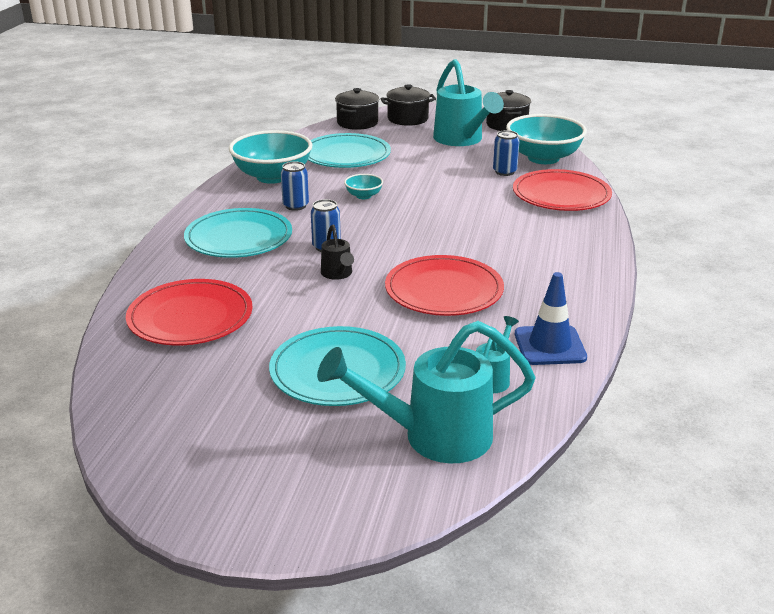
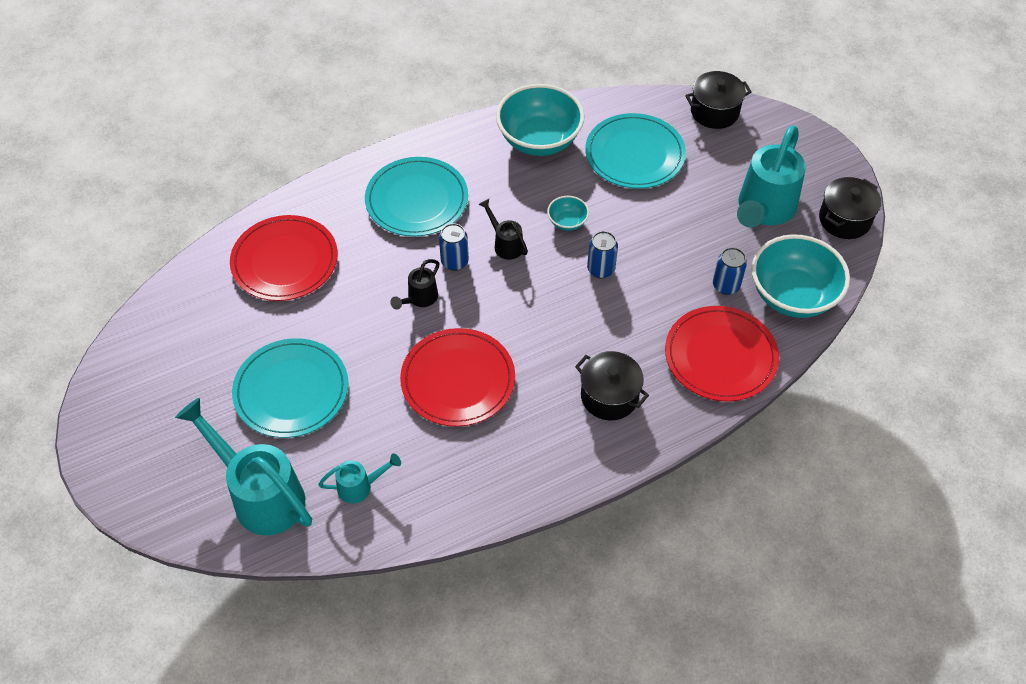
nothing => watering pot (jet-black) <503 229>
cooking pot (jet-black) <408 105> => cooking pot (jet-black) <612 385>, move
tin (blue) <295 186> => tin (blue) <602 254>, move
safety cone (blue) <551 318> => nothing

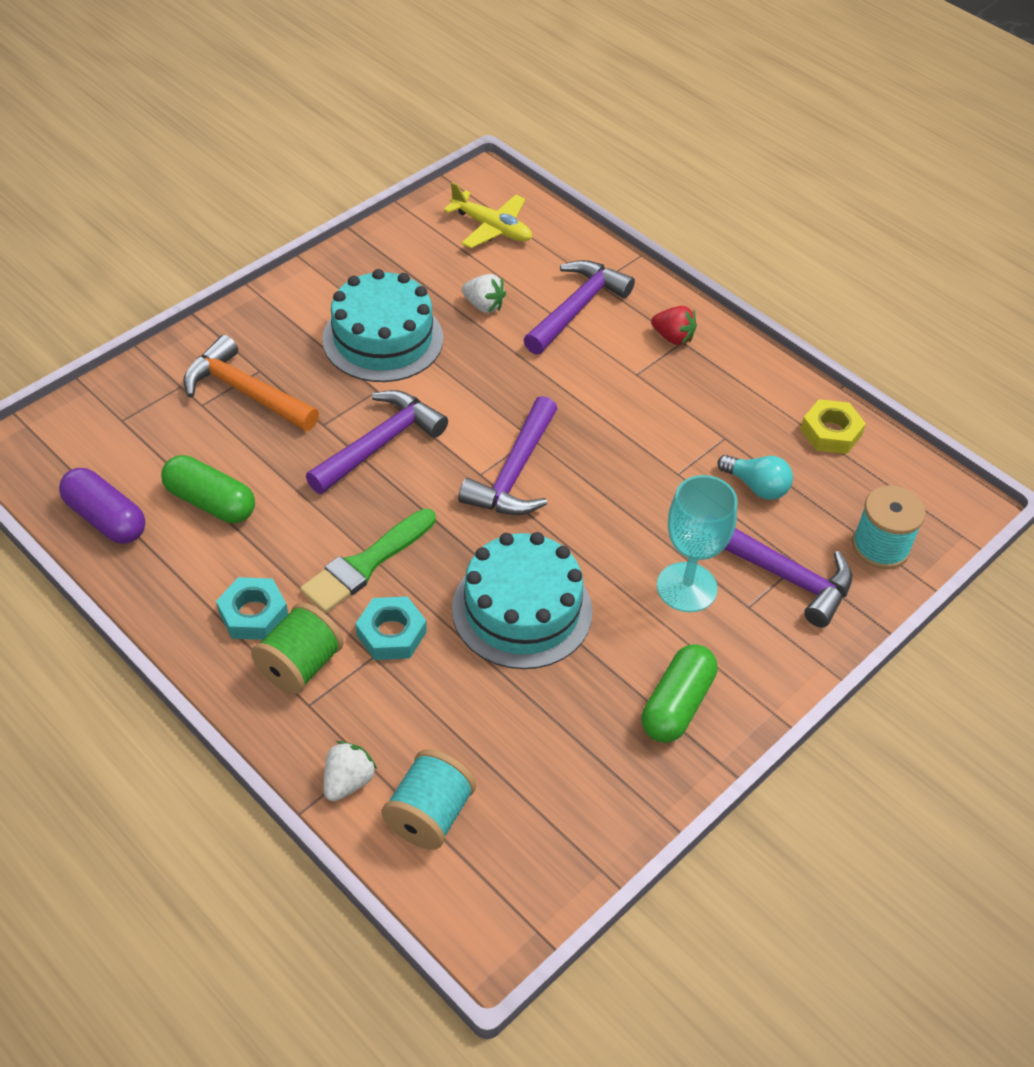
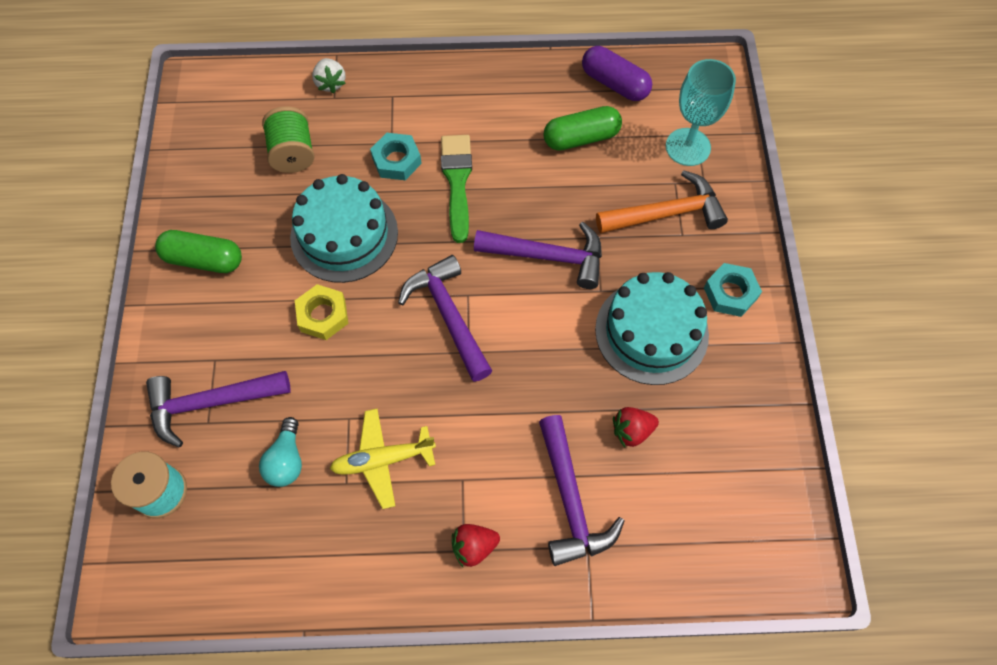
pill shape (emerald) <679 693> => pill shape (emerald) <198 251>, 60 degrees counterclockwise
lightbulb (turquoise) <755 477> => lightbulb (turquoise) <280 452>, 75 degrees counterclockwise
spool (emerald) <297 648> => spool (emerald) <288 139>, move
hex nut (golden) <833 426> => hex nut (golden) <321 312>, move
aeroplane (golden) <487 215> => aeroplane (golden) <383 459>, move
hammer (violet) <377 442> => hammer (violet) <538 255>, 75 degrees counterclockwise
pill shape (violet) <102 506> => pill shape (violet) <617 73>, 45 degrees clockwise
berry (pure white) <484 293> => berry (scarlet) <636 427>
goblet (turquoise) <697 543> => goblet (turquoise) <701 112>, move
hex nut (turquoise) <252 608> => hex nut (turquoise) <733 290>, move
spool (turquoise) <428 799> => nothing

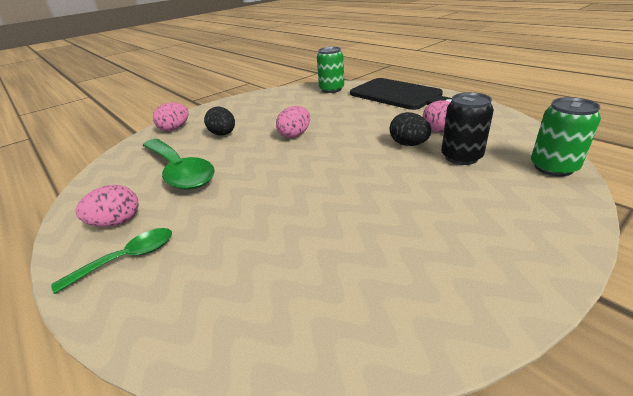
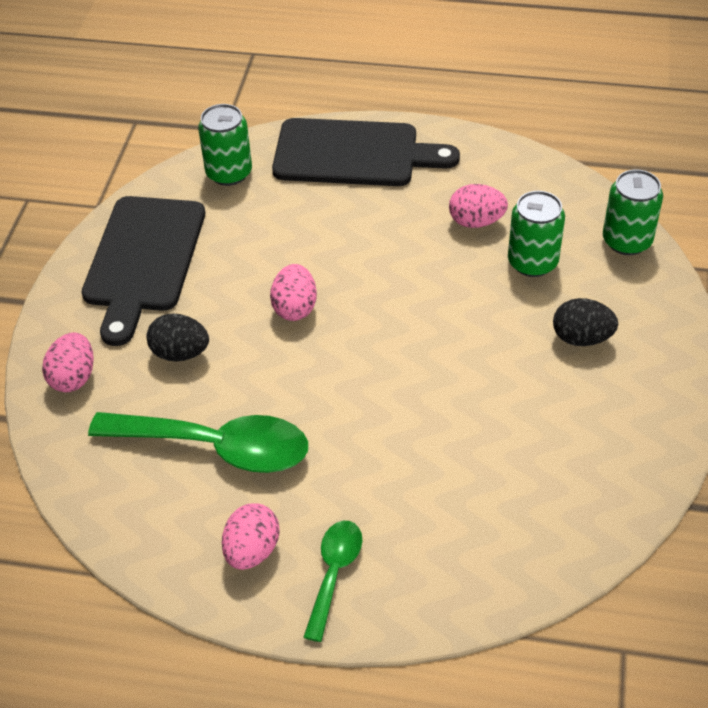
nothing => bread board (jet-black) <143 271>
tin (jet-black) <467 128> => tin (emerald) <536 234>
egg shape (jet-black) <410 129> => egg shape (jet-black) <585 322>, move

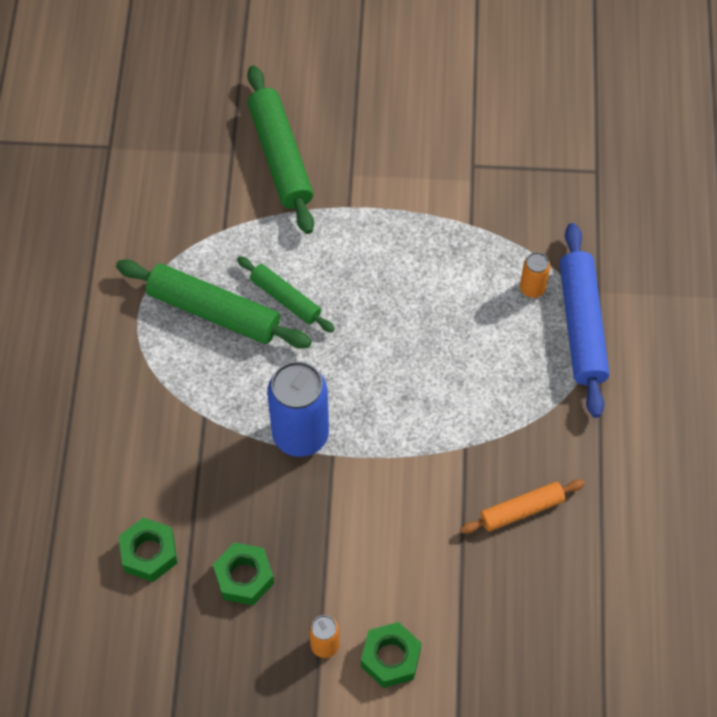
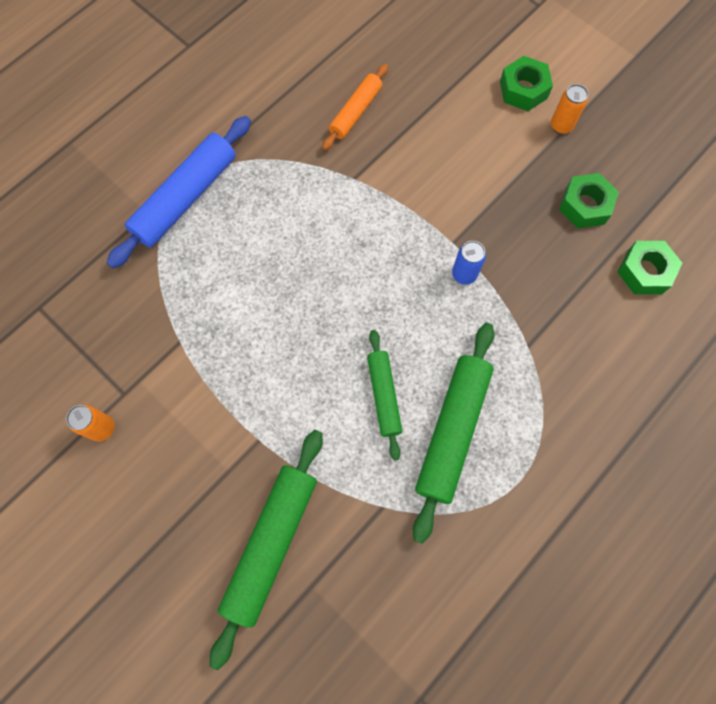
tin (orange-coloured) <535 275> => tin (orange-coloured) <90 422>, move
rolling pin (orange-coloured) <522 507> => rolling pin (orange-coloured) <355 107>, 75 degrees counterclockwise
rolling pin (emerald) <214 304> => rolling pin (emerald) <453 433>, 45 degrees clockwise
tin (blue) <298 409> => tin (blue) <469 263>, x0.48

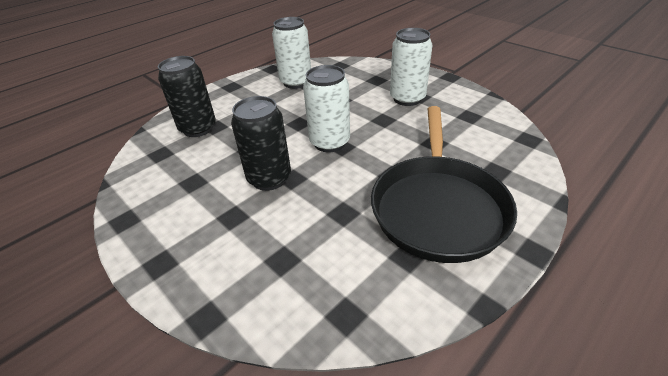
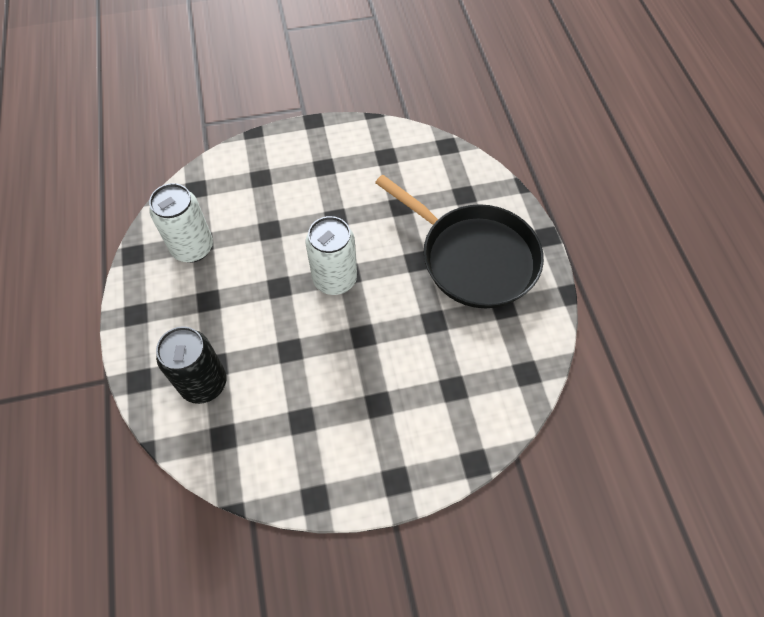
tin (jet-black) <261 143> => nothing
tin (pure white) <411 67> => nothing

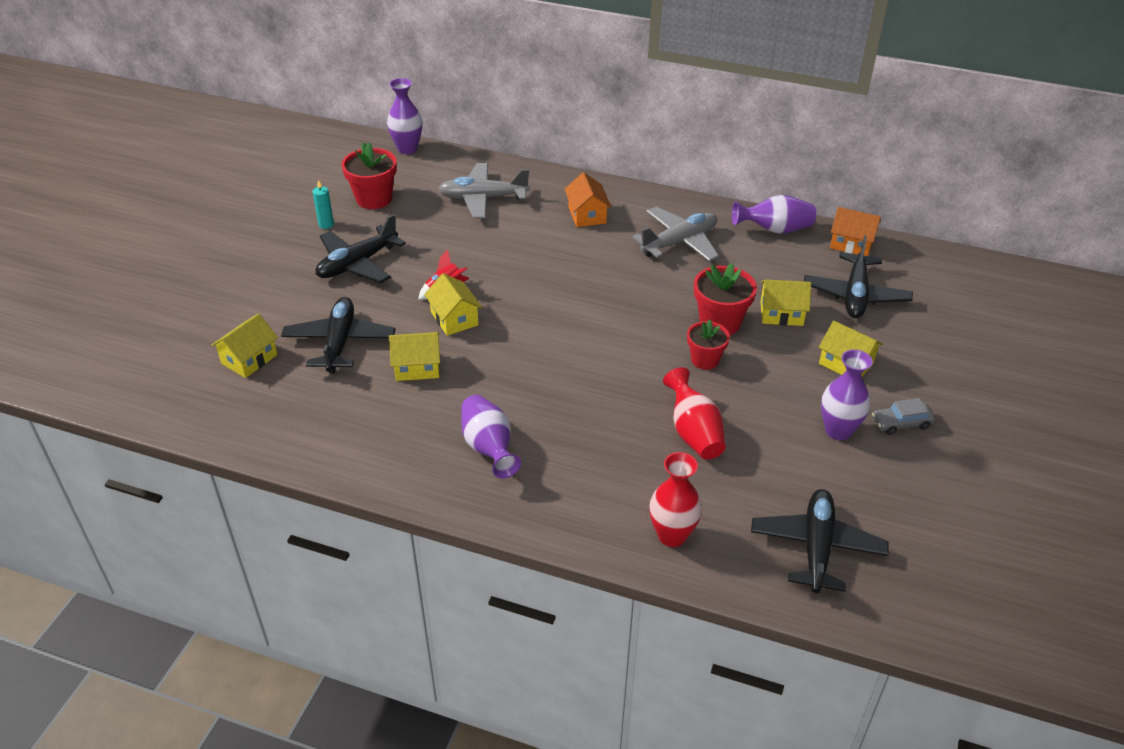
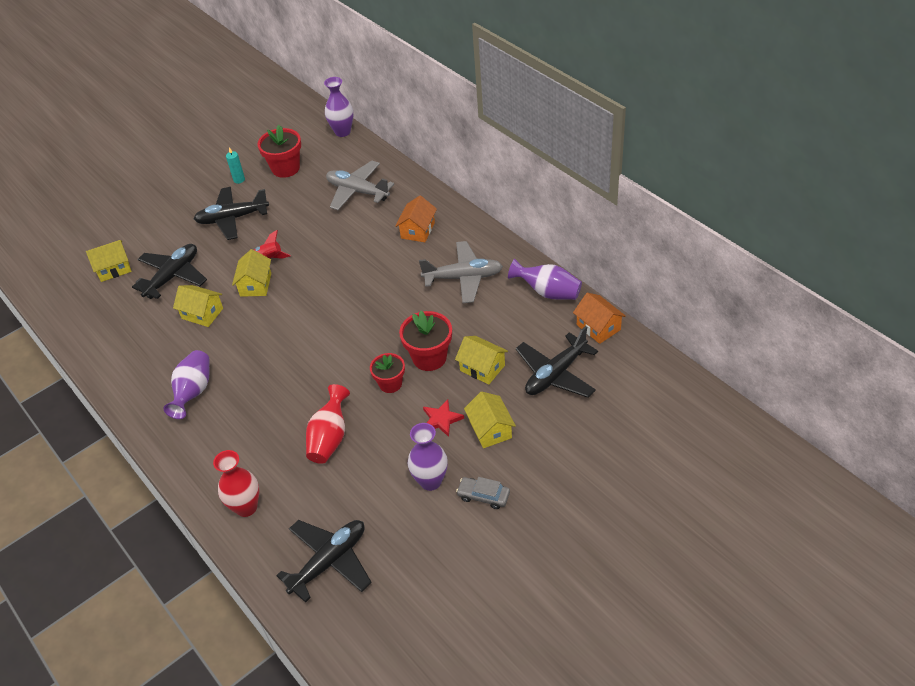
nothing => five-pointed star (scarlet) <443 418>

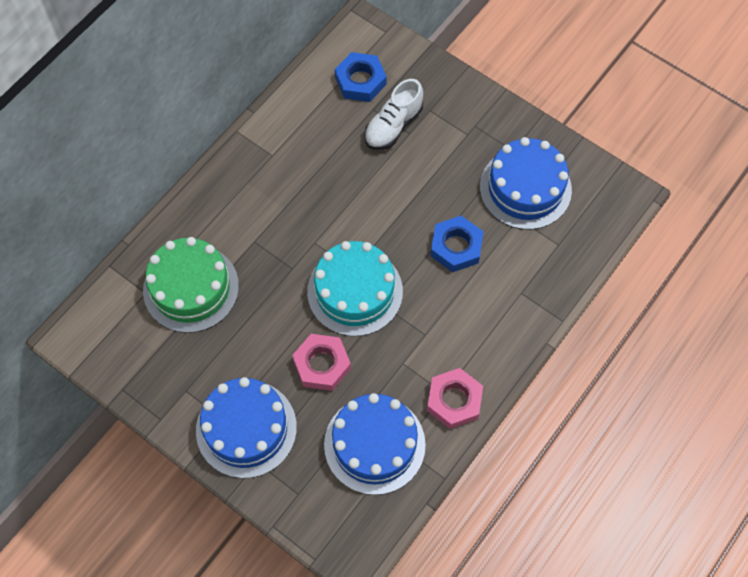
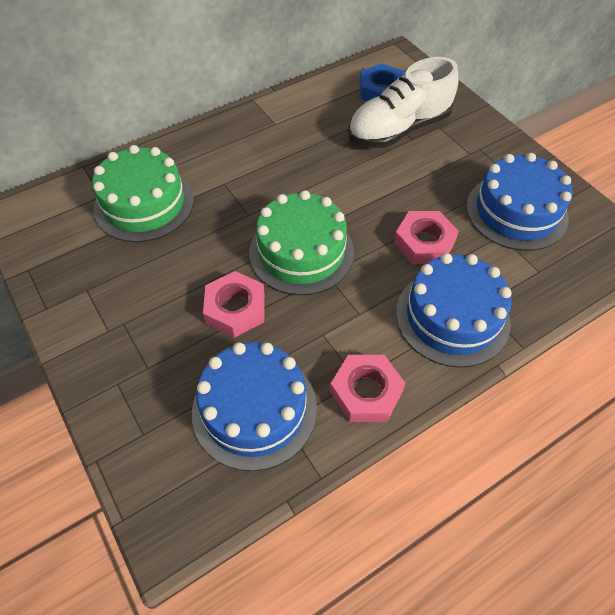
cake (turquoise) <355 288> => cake (emerald) <301 242>
lace-up shoe (pure white) <393 114> => lace-up shoe (pure white) <403 102>, x1.51
hex nut (blue) <457 244> => hex nut (rosy) <426 237>
cake (blue) <246 427> => cake (blue) <454 310>, move

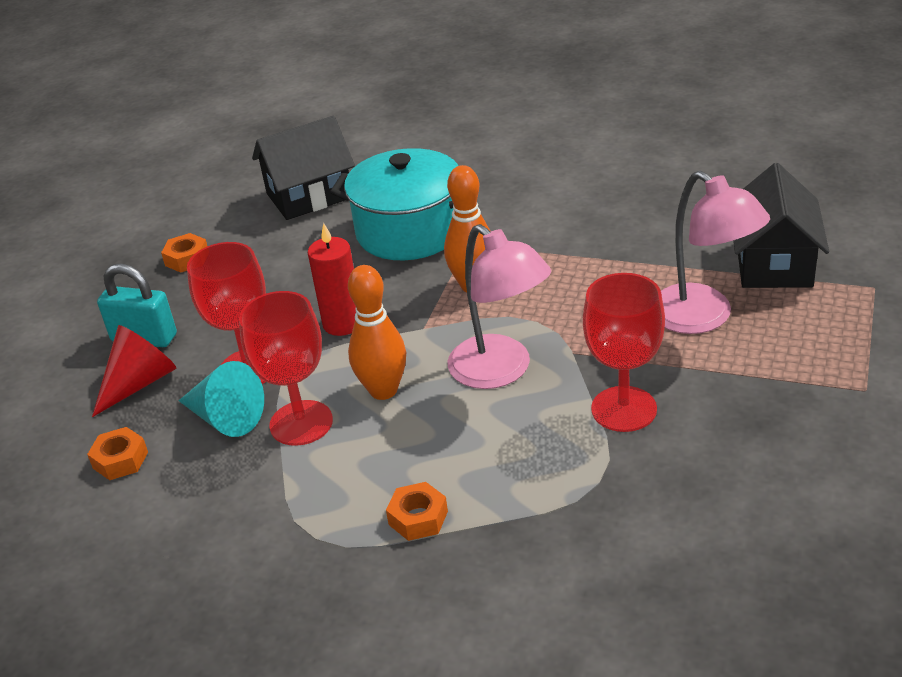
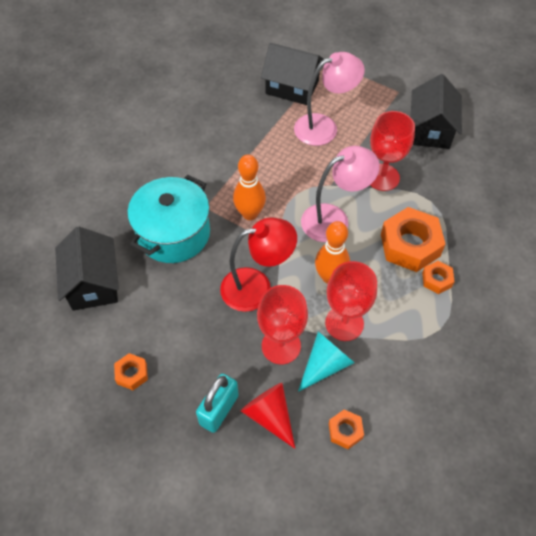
wax candle (scarlet) <332 279> => desk lamp (scarlet) <258 264>
nothing => hex nut (orange-coloured) <413 239>
nothing => cottage (jet-black) <436 111>

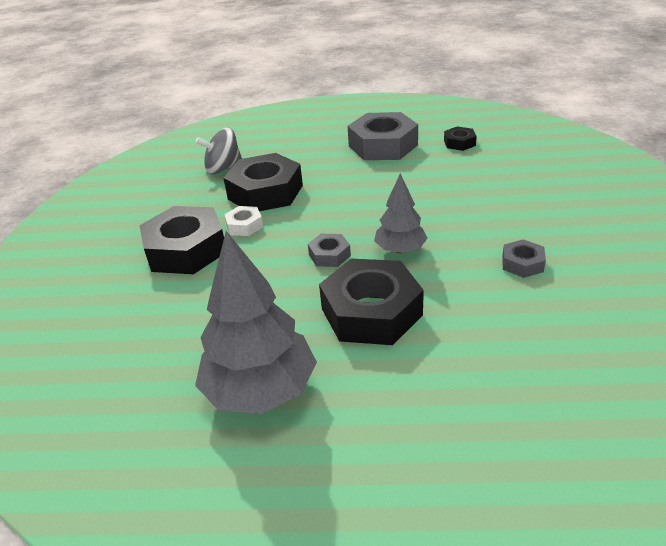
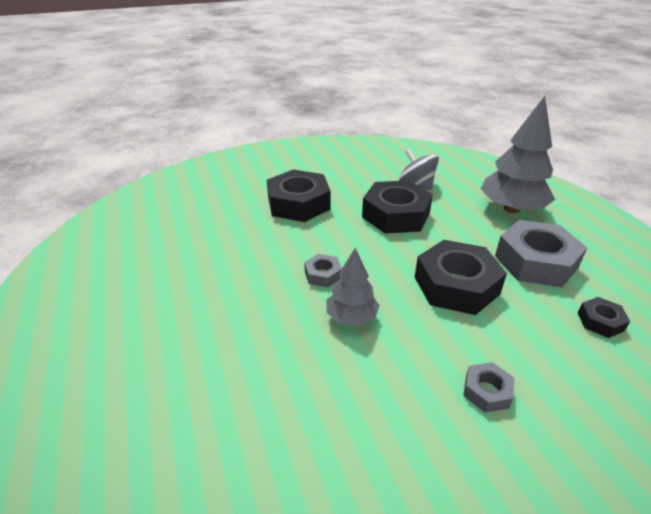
hex nut (jet-black) <371 302> => hex nut (jet-black) <461 277>, move
hex nut (gray) <524 258> => hex nut (gray) <488 387>, move
fir tree (gray) <256 322> => fir tree (gray) <518 154>, move
hex nut (pure white) <243 221> => nothing

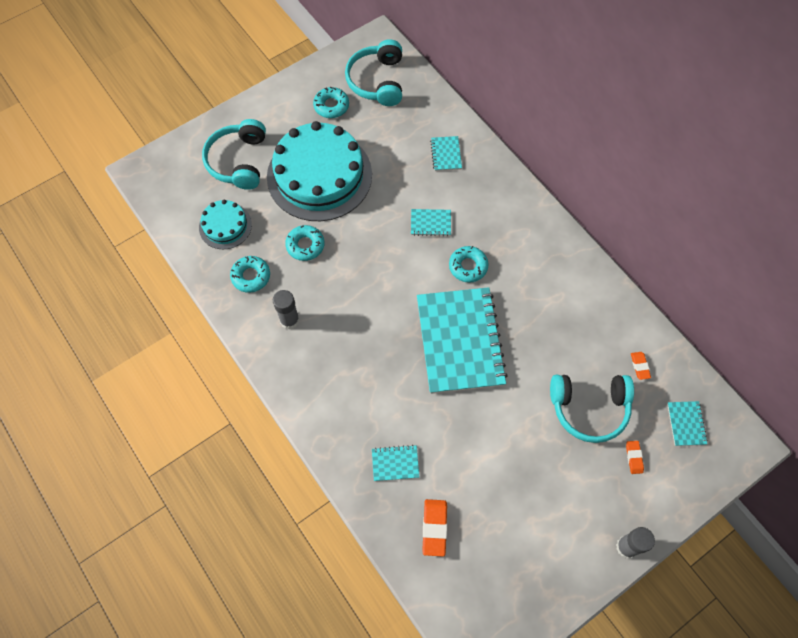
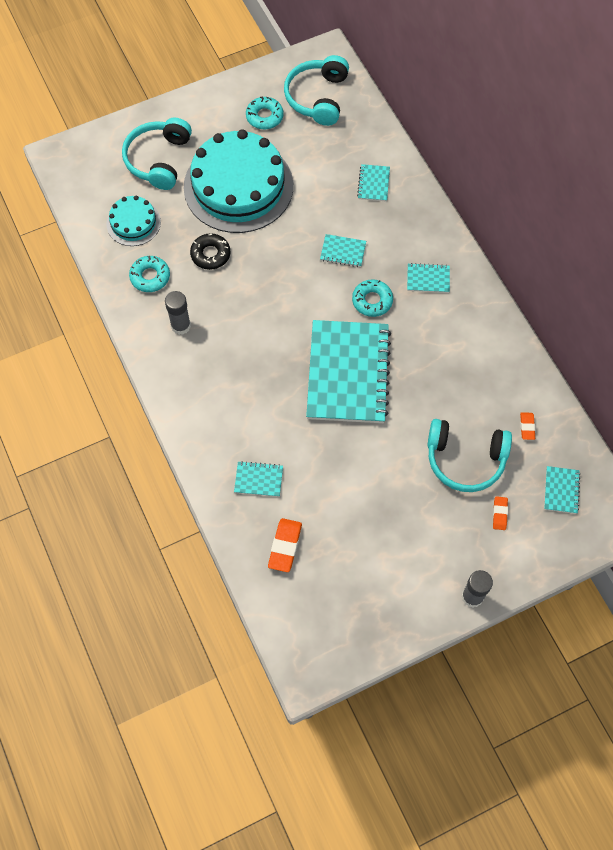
donut (turquoise) <304 243> => donut (jet-black) <210 251>
nothing => notepad (turquoise) <428 278>

